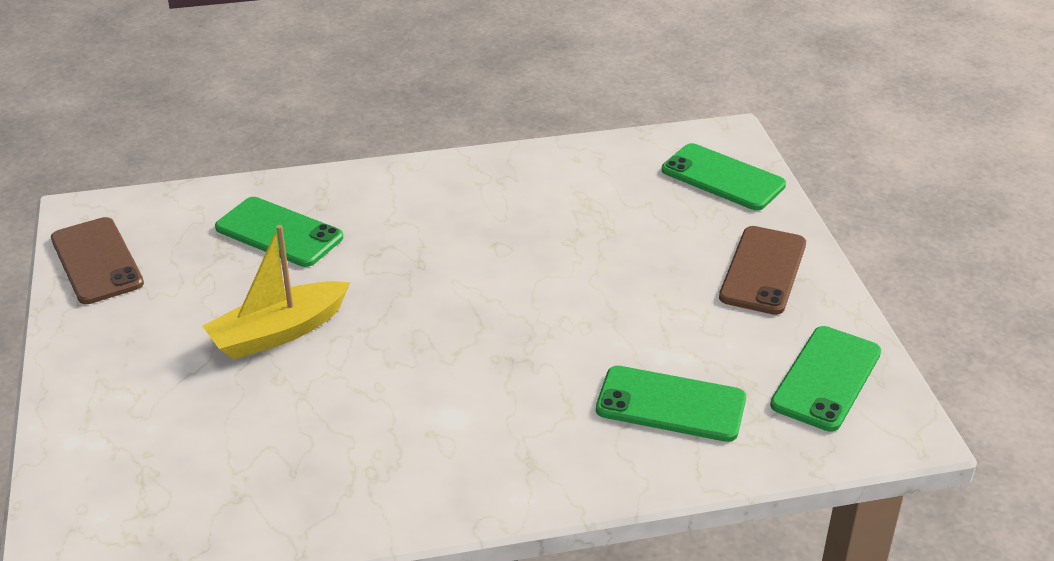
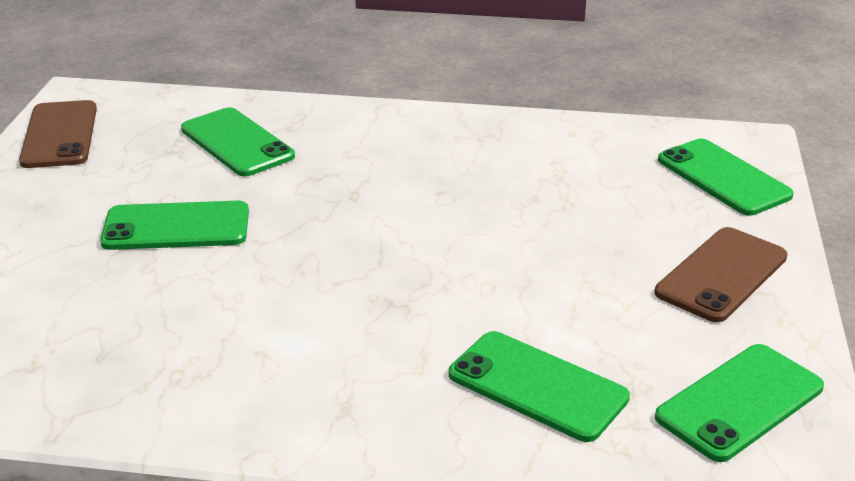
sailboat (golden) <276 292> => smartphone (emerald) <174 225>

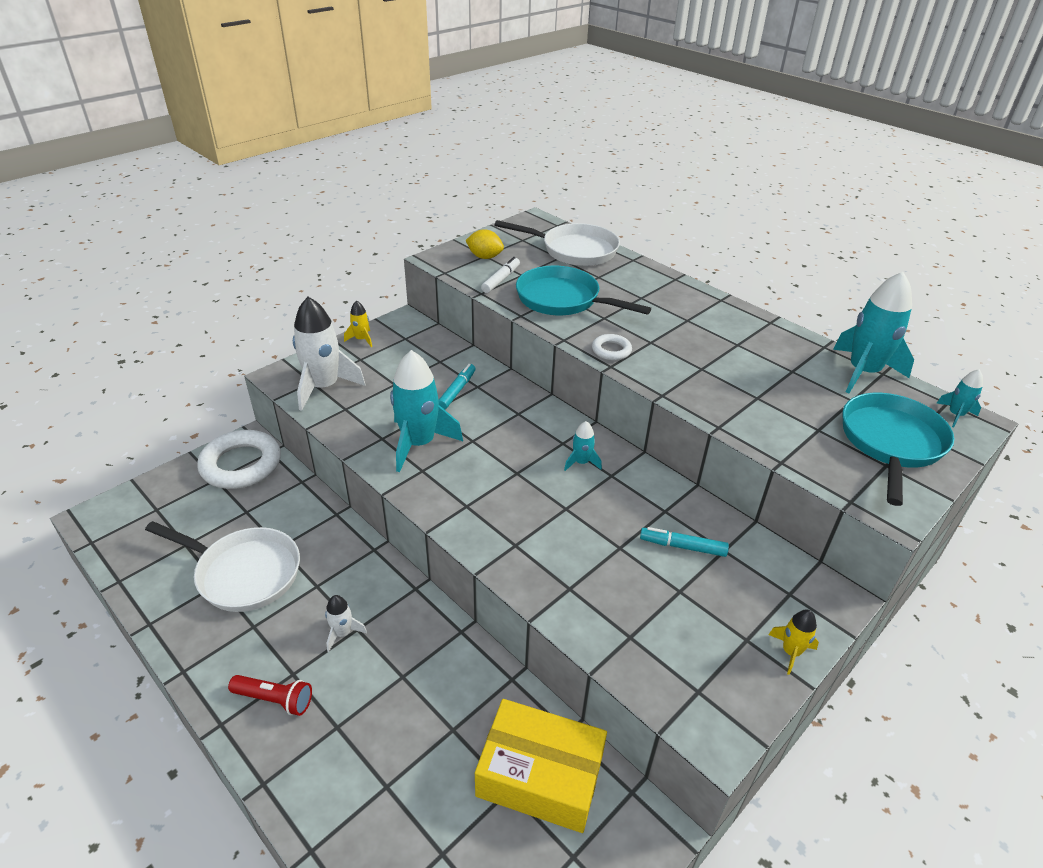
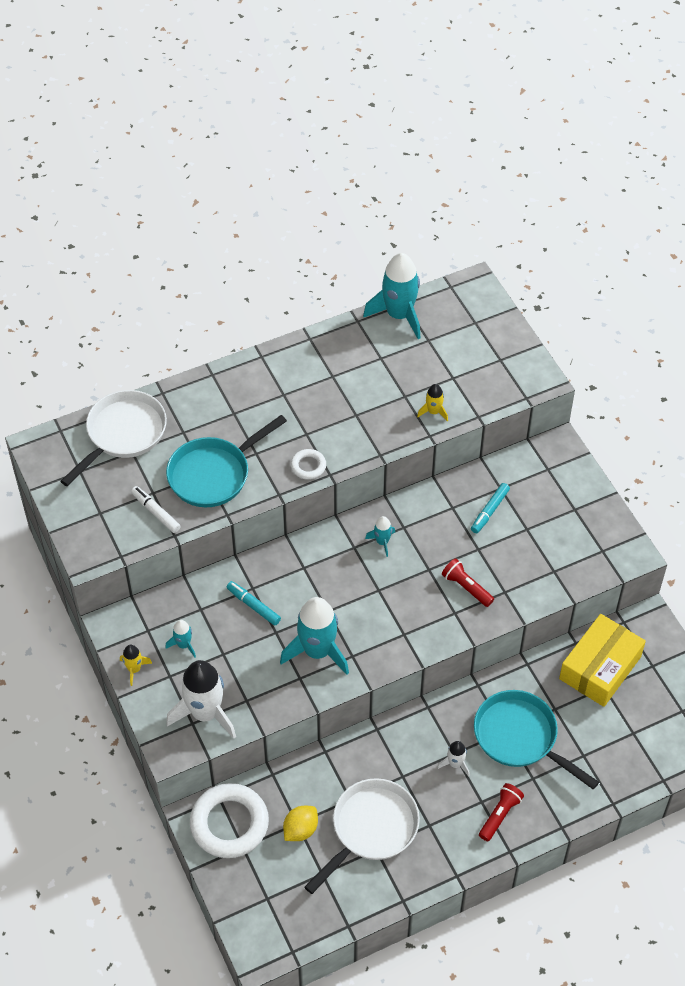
toy rocket (turquoise) <959 398> => toy rocket (turquoise) <180 638>, move
toy lemon (golden) <485 244> => toy lemon (golden) <300 823>, move
toy rocket (golden) <793 642> => toy rocket (golden) <432 402>, move
nothing => flashlight (scarlet) <468 582>
frying pan (turquoise) <898 449> => frying pan (turquoise) <536 739>, move

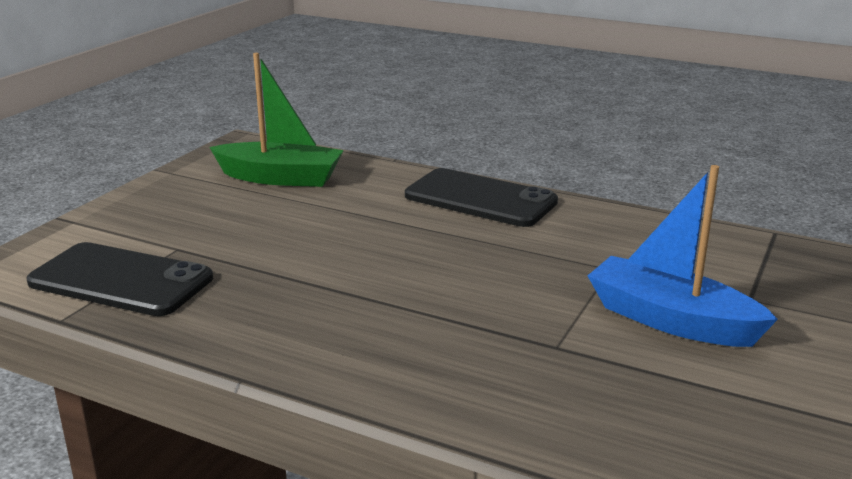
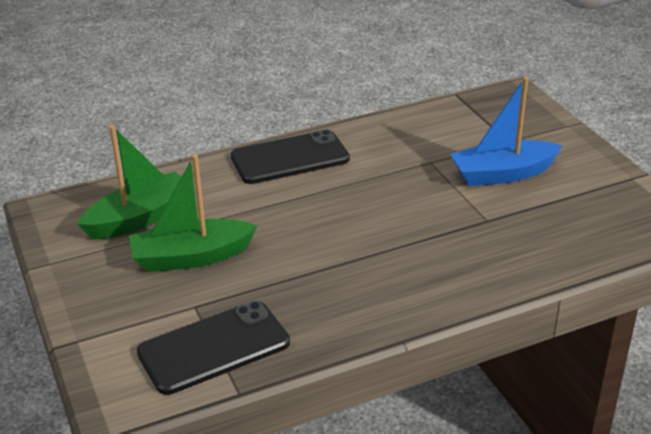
nothing => sailboat (emerald) <193 213>

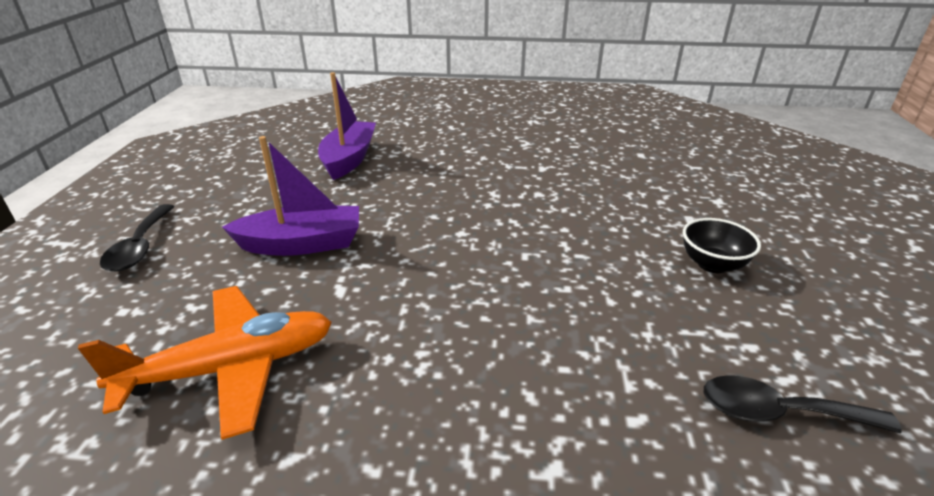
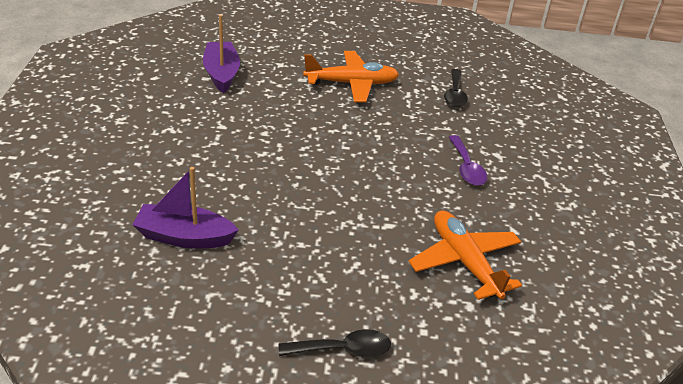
sailboat (violet) <290 196> => sailboat (violet) <221 54>, move
serving bowl (jet-black) <722 245> => aeroplane (orange-coloured) <351 76>
nothing => tablespoon (violet) <468 160>

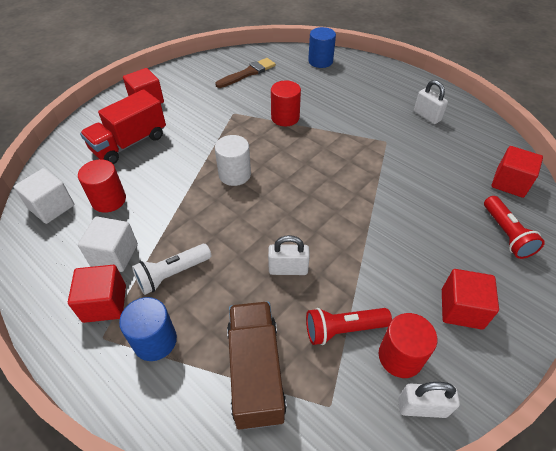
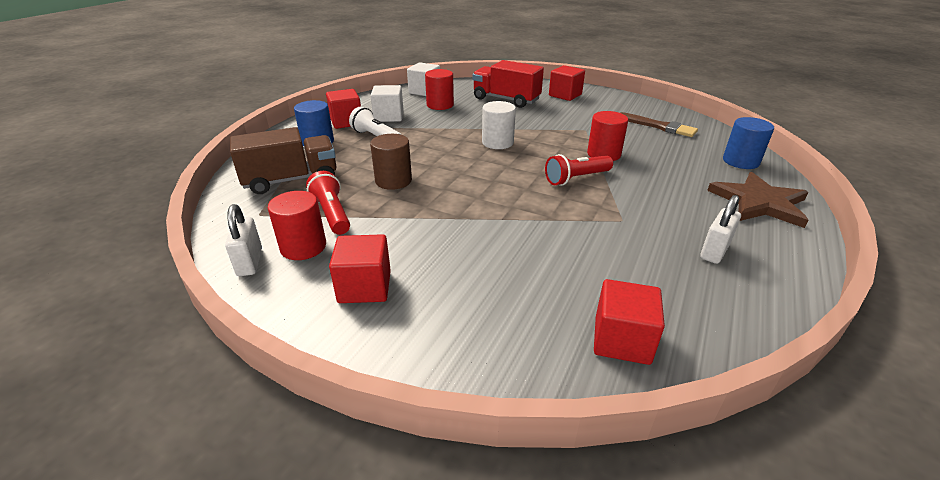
small lock (pure white) <289 255> => cylinder (dark brown) <391 162>
flashlight (scarlet) <514 227> => flashlight (scarlet) <579 170>, move
nothing => five-pointed star (dark brown) <758 200>

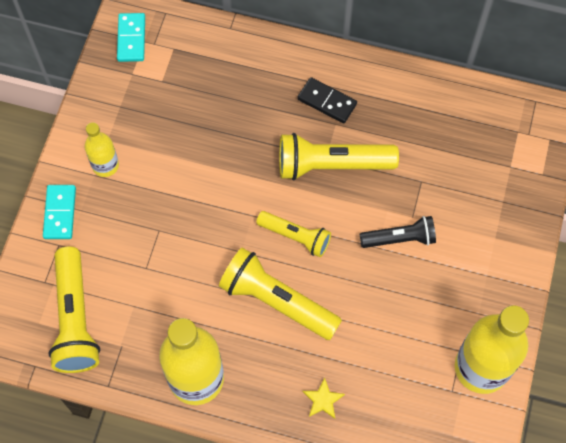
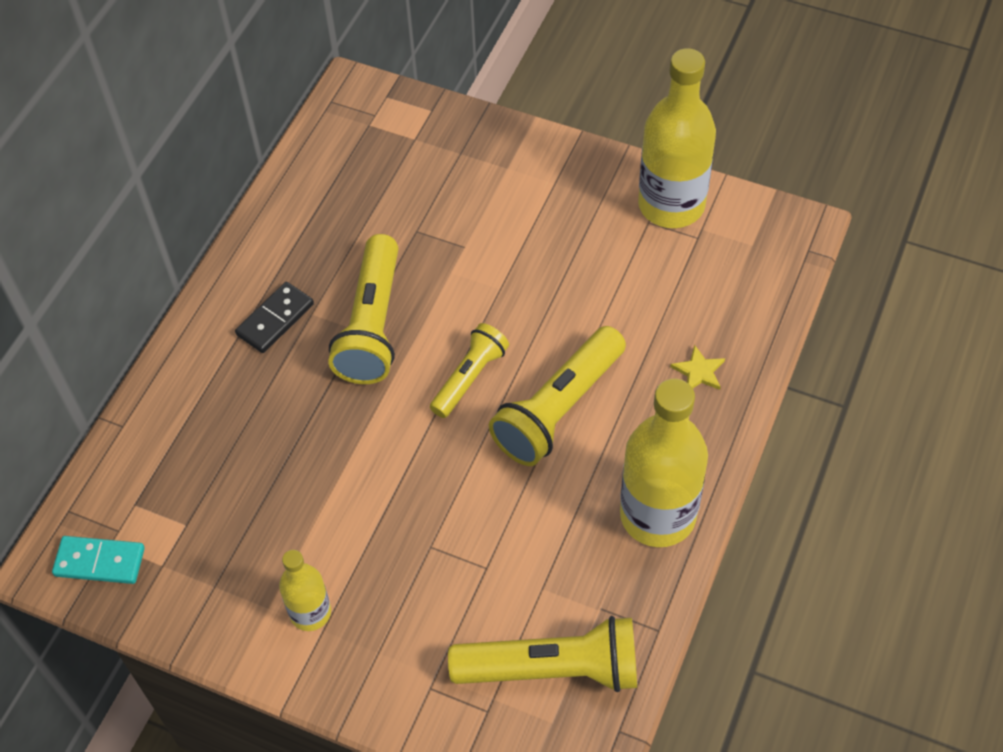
domino (turquoise) <59 212> => nothing
flashlight (jet-black) <398 232> => nothing

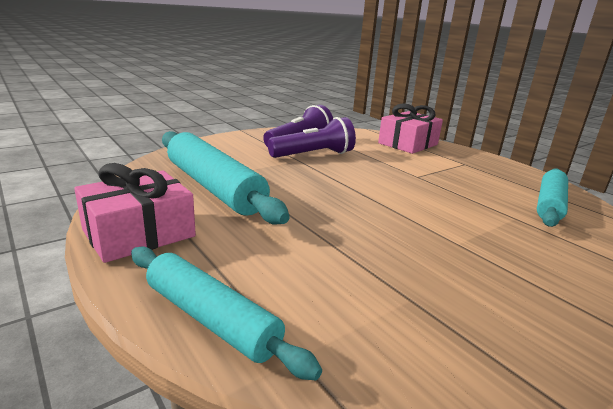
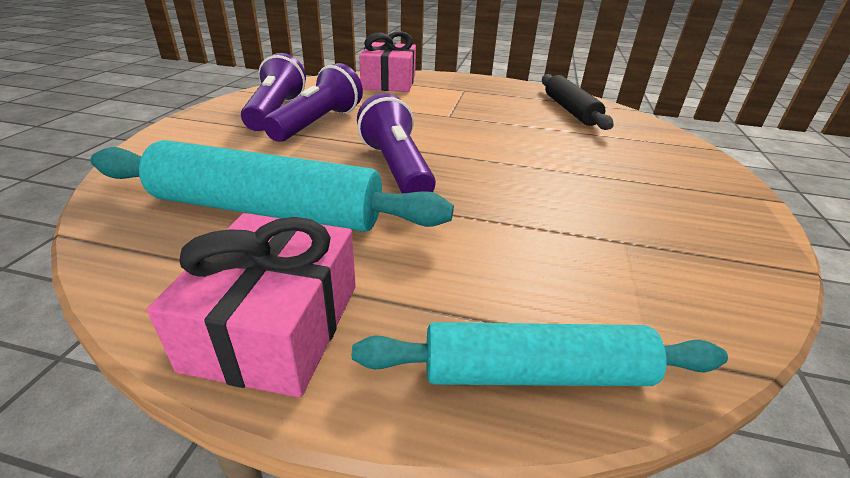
nothing => flashlight (violet) <396 143>
rolling pin (turquoise) <552 197> => rolling pin (jet-black) <578 102>

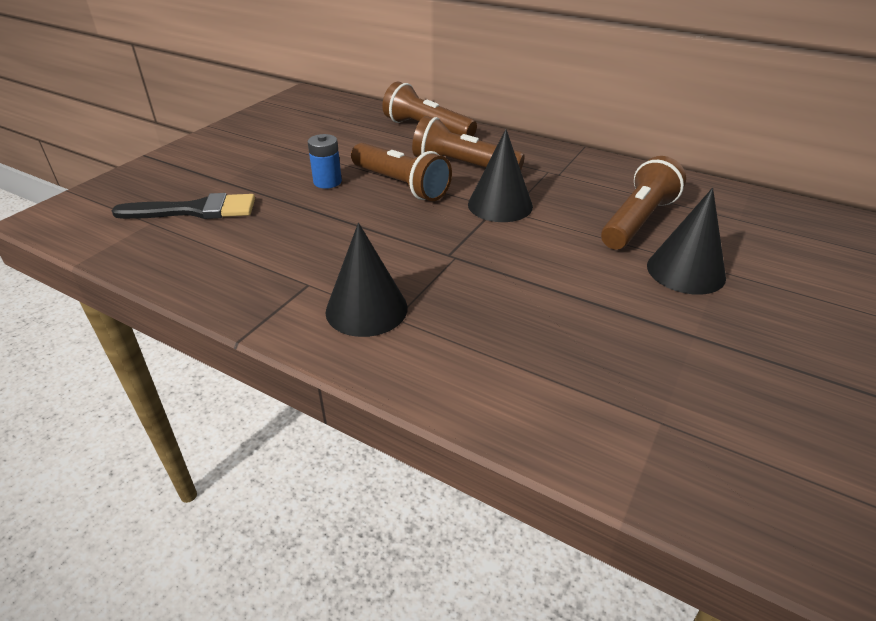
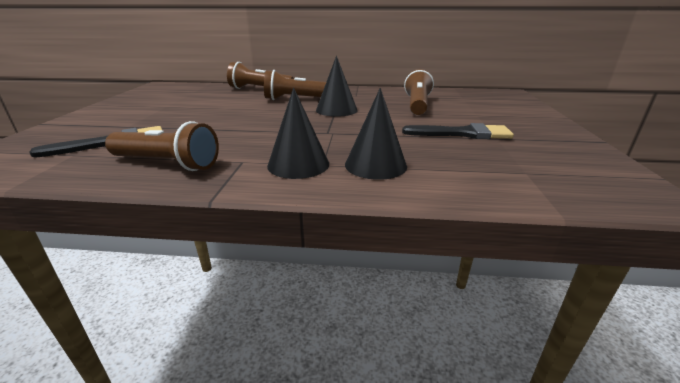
flashlight (dark brown) <401 172> => flashlight (dark brown) <162 146>, move
solid cone (jet-black) <686 241> => solid cone (jet-black) <376 134>, move
nothing => paint brush (jet-black) <458 131>
battery (blue) <325 161> => nothing

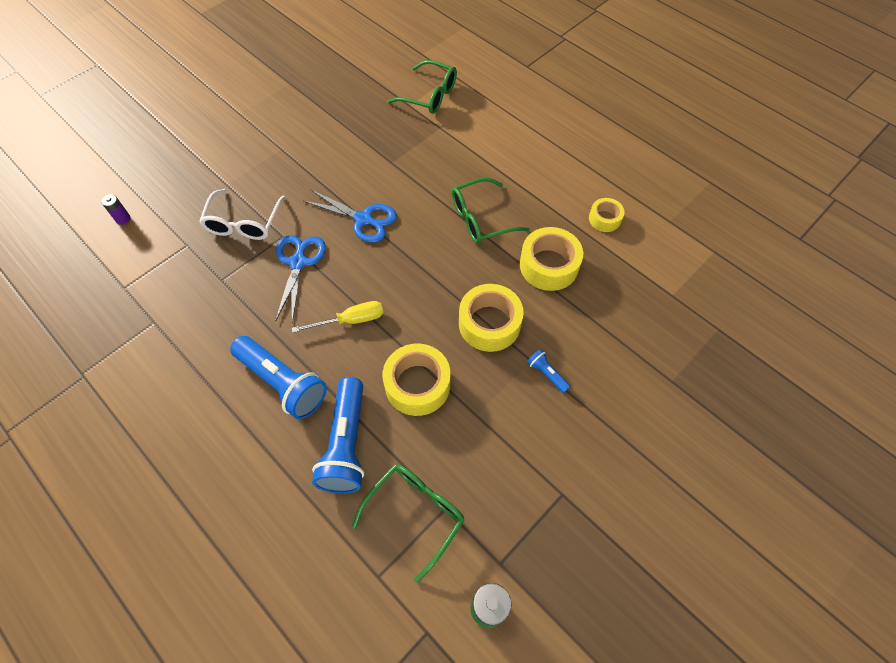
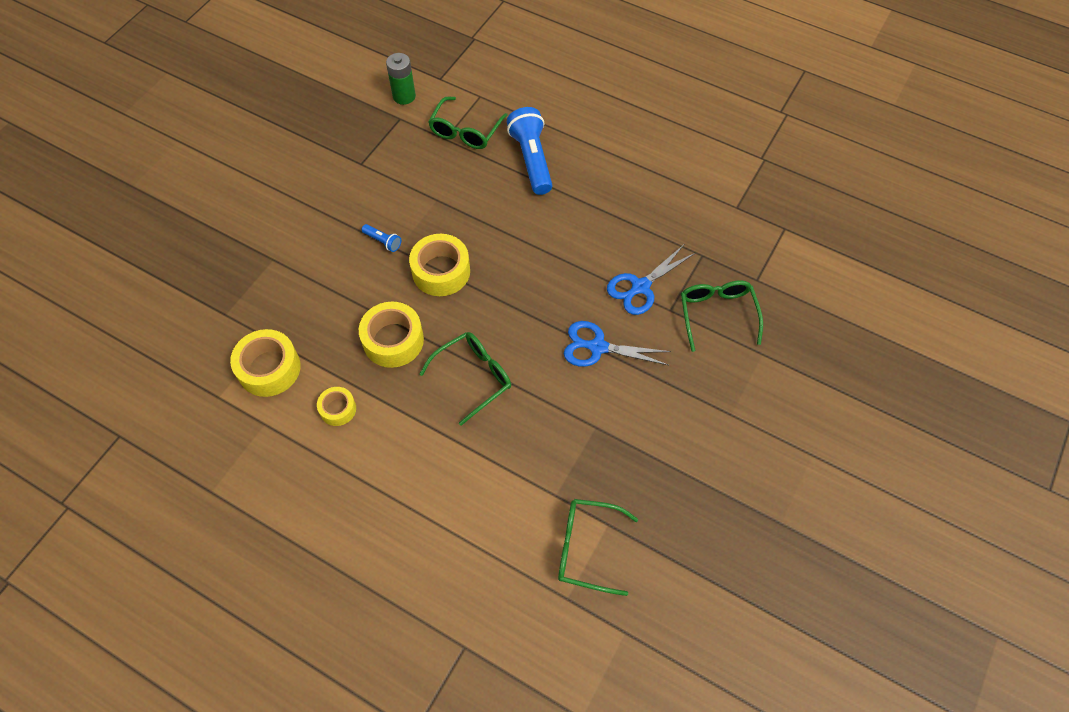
roll of tape (golden) <417 379> => roll of tape (golden) <265 363>, move
pair of scissors (blue) <300 279> => pair of scissors (blue) <651 280>, 60 degrees clockwise
glasses (pure white) <242 214> => glasses (emerald) <722 316>
battery (violet) <116 209> => nothing
flashlight (blue) <278 377> => nothing
flat screwdriver (golden) <337 317> => nothing

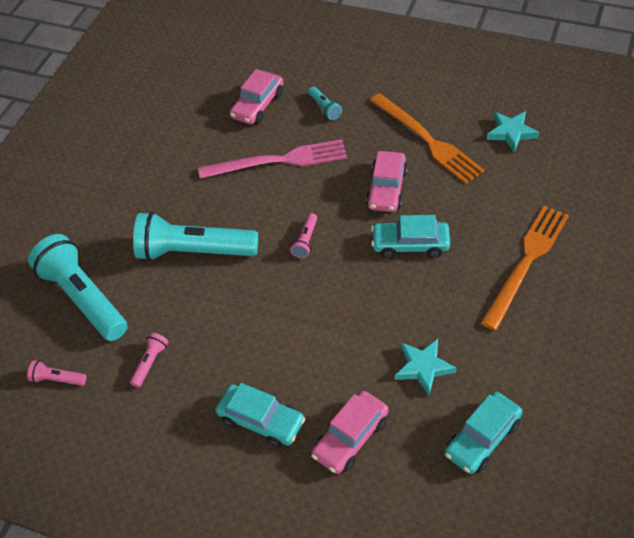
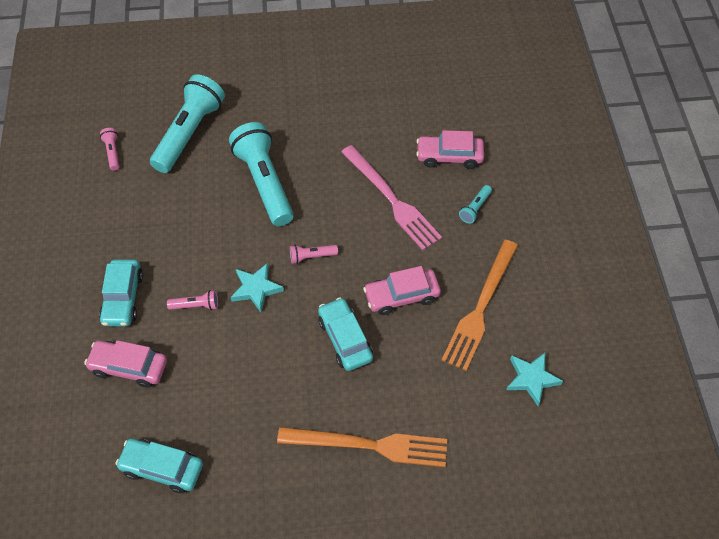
flashlight (rosy) <149 360> => flashlight (rosy) <192 300>, move
five-pointed star (turquoise) <425 367> => five-pointed star (turquoise) <257 287>, move

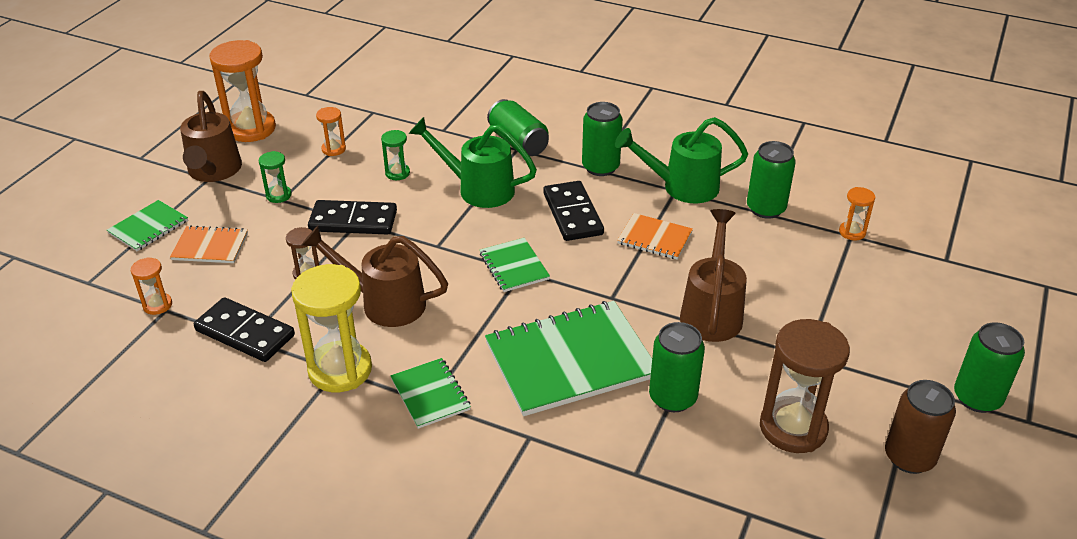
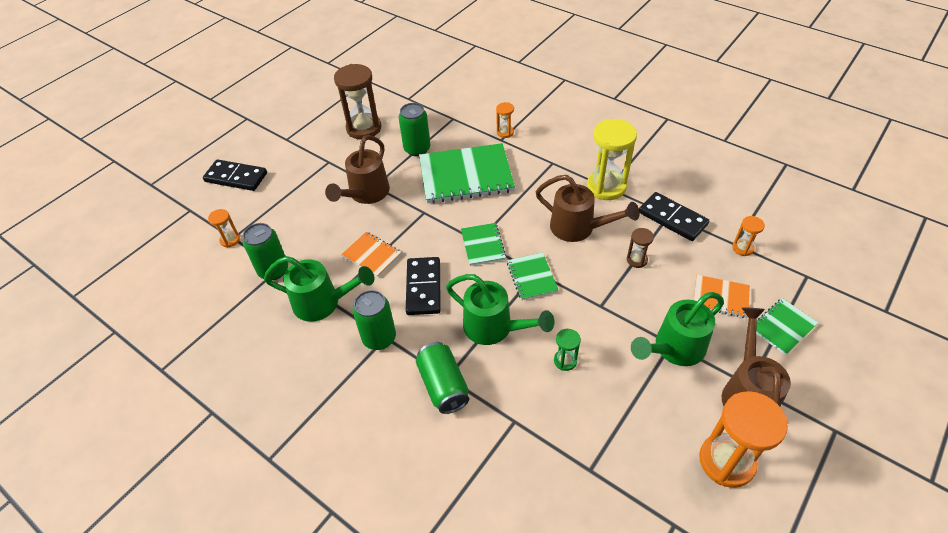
domino (jet-black) <352 217> => domino (jet-black) <235 175>, move
sand timer (orange-coloured) <331 131> => sand timer (orange-coloured) <505 120>, move
notepad (emerald) <430 393> => notepad (emerald) <532 276>, move
sand timer (emerald) <275 177> => watering pot (emerald) <677 329>
tin (dark brown) <920 427> => nothing
tin (emerald) <989 367> => nothing

